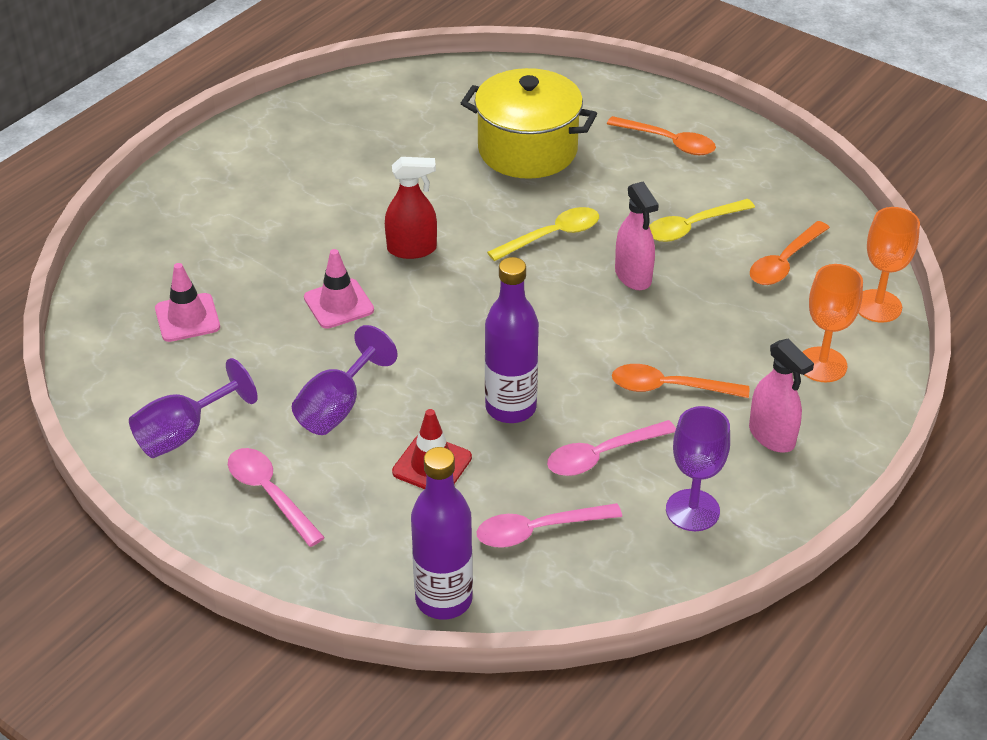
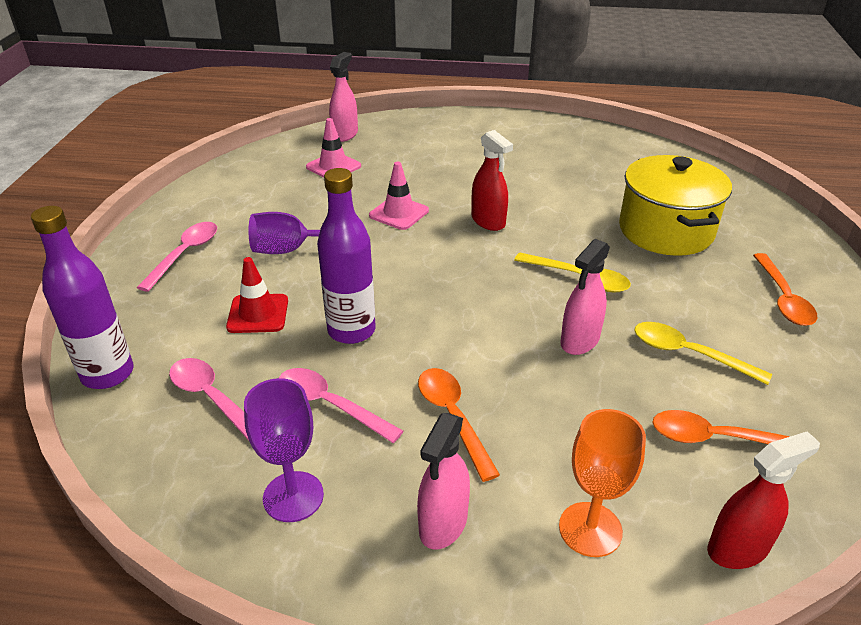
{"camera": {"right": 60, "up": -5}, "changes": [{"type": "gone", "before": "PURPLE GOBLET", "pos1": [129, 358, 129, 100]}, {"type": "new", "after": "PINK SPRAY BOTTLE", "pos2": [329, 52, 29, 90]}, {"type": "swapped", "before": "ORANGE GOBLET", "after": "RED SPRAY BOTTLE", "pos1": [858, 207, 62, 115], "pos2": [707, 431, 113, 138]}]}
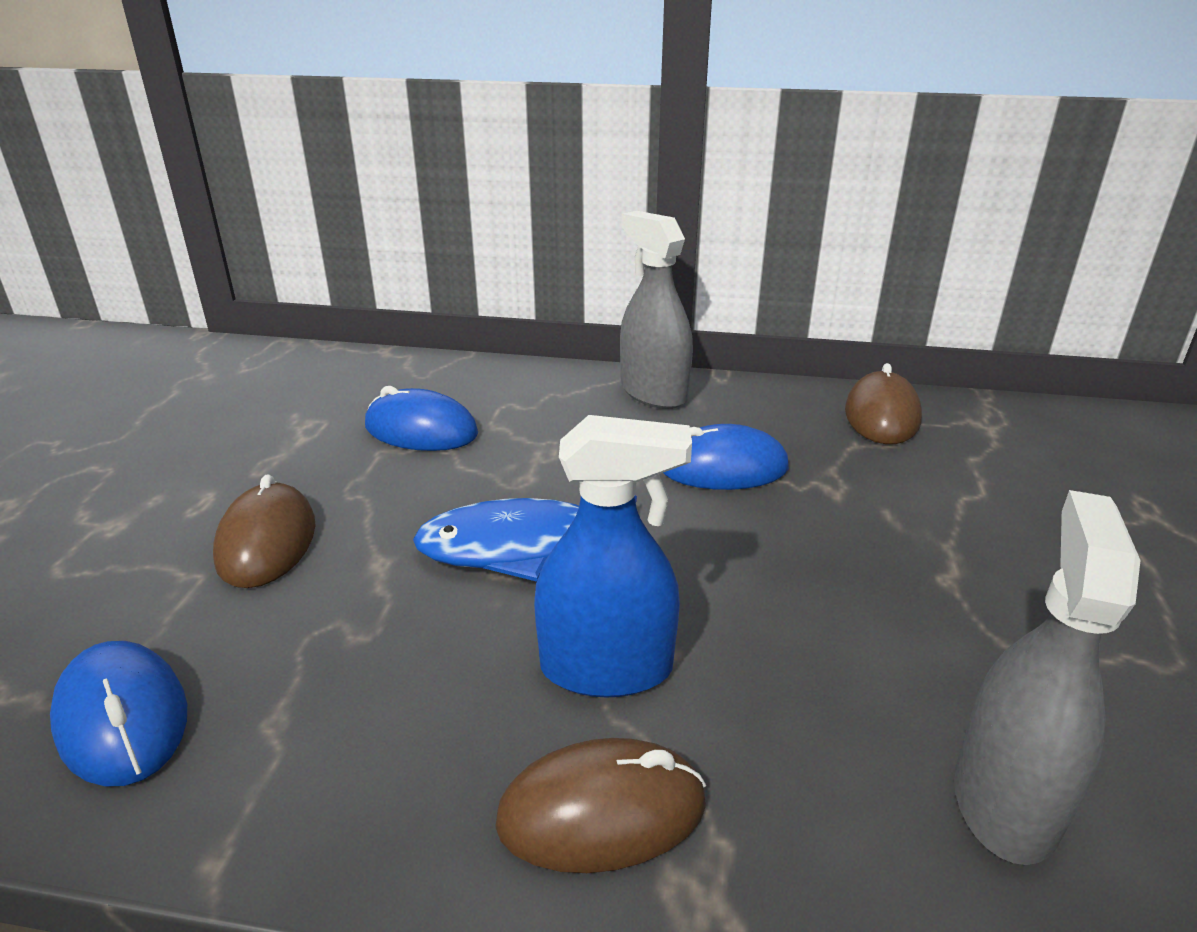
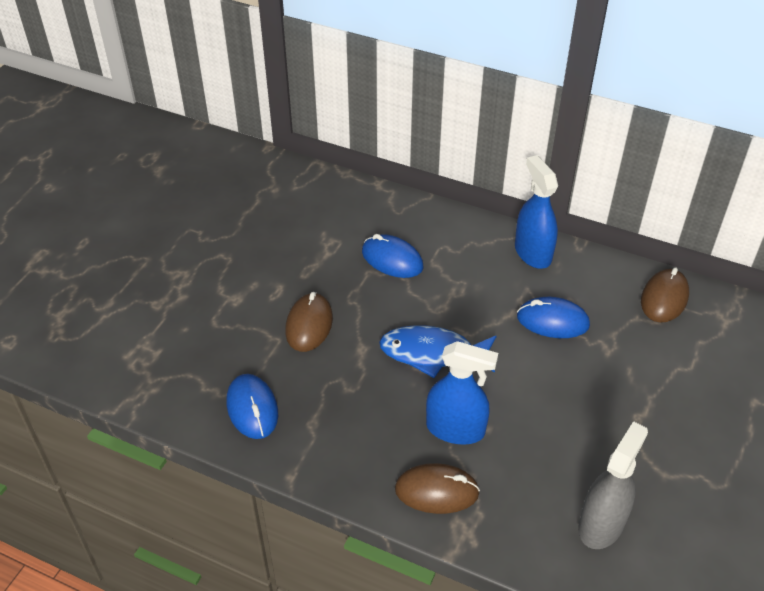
{"camera": {"right": 15, "up": 15}, "changes": [{"type": "repainted", "before": "GREY SPRAY BOTTLE", "after": "BLUE SPRAY BOTTLE", "pos1": [620, 211, 73, 198], "pos2": [515, 155, 43, 114]}]}
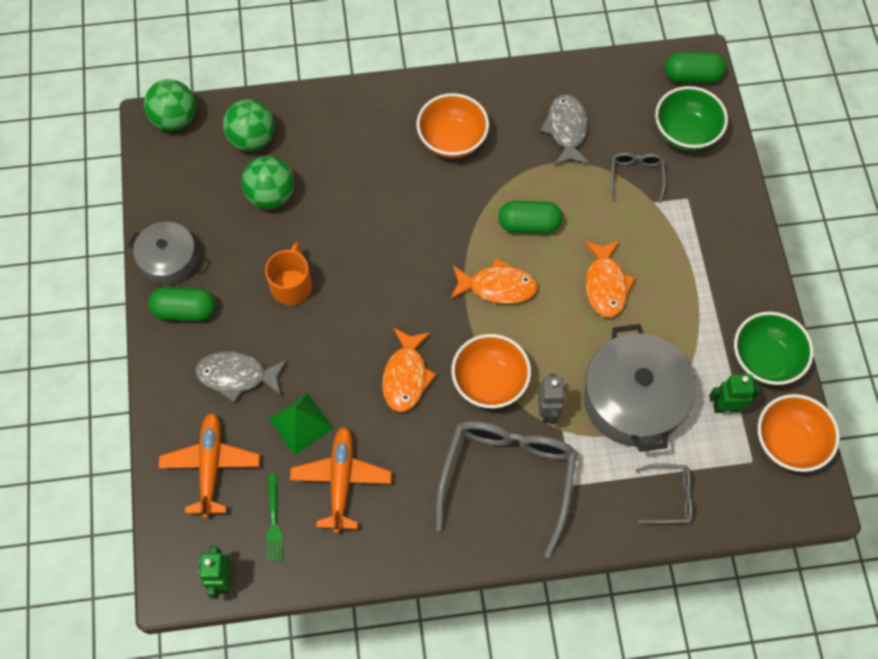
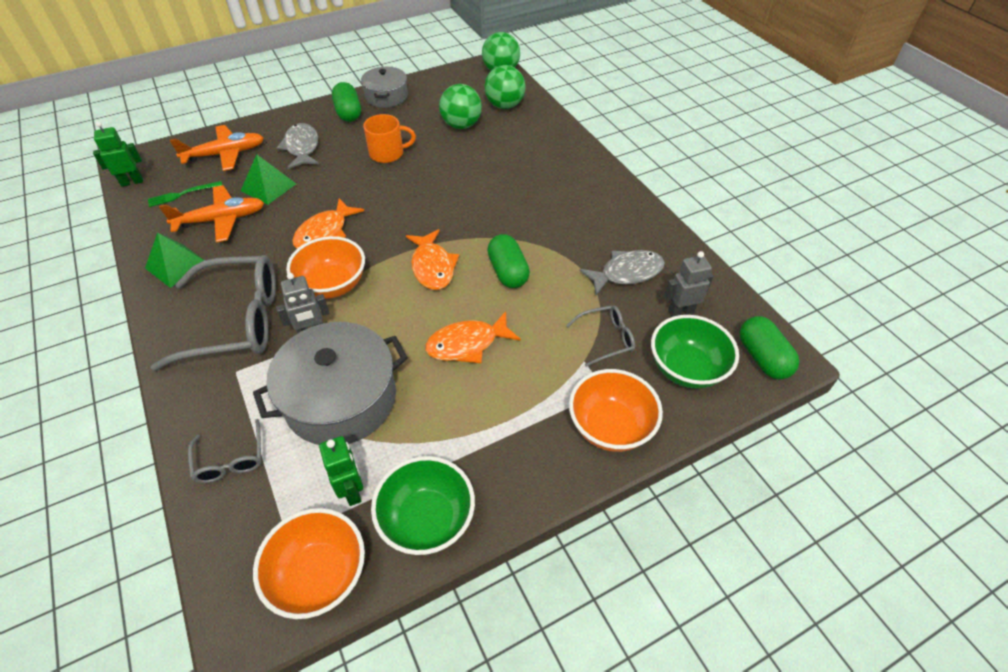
{"camera": {"right": 70, "up": -15}, "changes": [{"type": "new", "after": "GREEN PYRAMID", "pos2": [145, 233, 59, 55]}, {"type": "new", "after": "GREY ROBOT", "pos2": [664, 251, 49, 66]}, {"type": "shifted", "before": "ORANGE BOWL", "pos1": [417, 93, 72, 65], "pos2": [569, 369, 94, 83]}, {"type": "rotated", "before": "ORANGE FISH", "pos1": [382, 328, 55, 84], "pos2": [292, 198, 72, 50], "turn": -45}]}
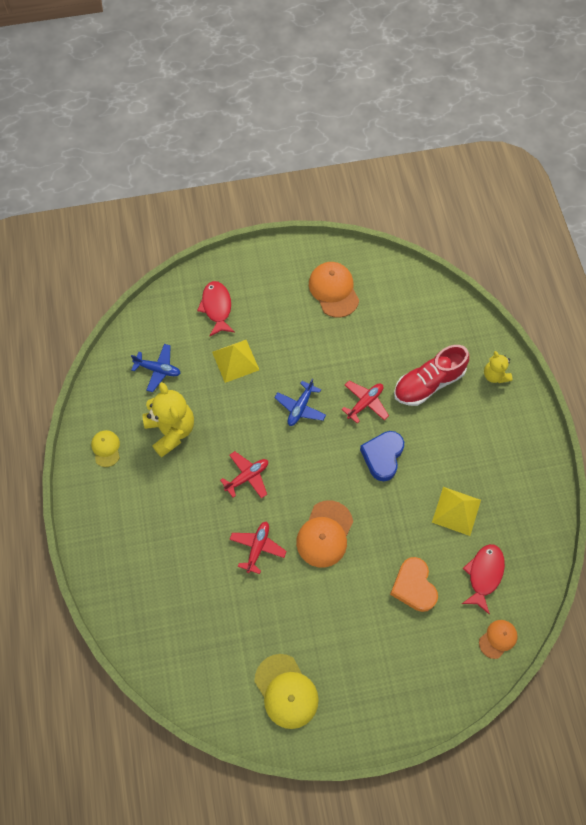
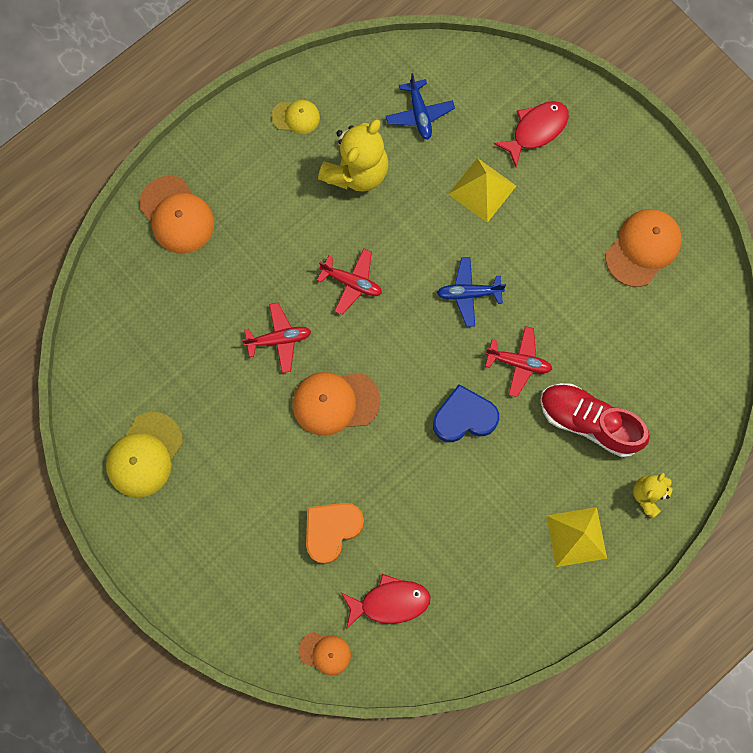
{"camera": {"right": 60, "up": 10}, "changes": [{"type": "new", "after": "ORANGE CAP", "pos2": [139, 176, 75, 77]}, {"type": "shifted", "before": "YELLOW PYRAMID", "pos1": [432, 487, 49, 49], "pos2": [546, 507, 61, 60]}, {"type": "rotated", "before": "YELLOW CAP", "pos1": [91, 430, 29, 37], "pos2": [271, 100, 49, 34], "turn": 45}]}
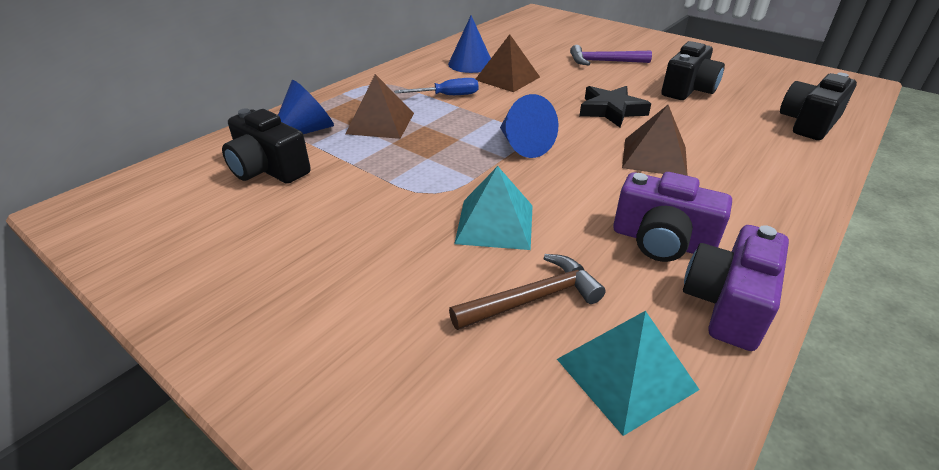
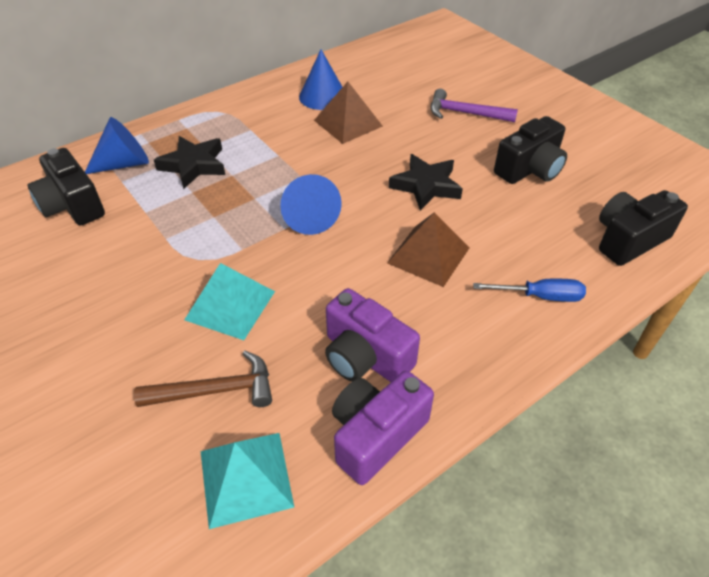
{"camera": {"right": 15, "up": 10}, "changes": [{"type": "shifted", "before": "BLUE SCREWDRIVER", "pos1": [394, 78, 84, 17], "pos2": [473, 279, 113, 23]}, {"type": "swapped", "before": "BROWN PYRAMID", "after": "BLACK STAR", "pos1": [346, 74, 68, 65], "pos2": [154, 136, 71, 53]}]}
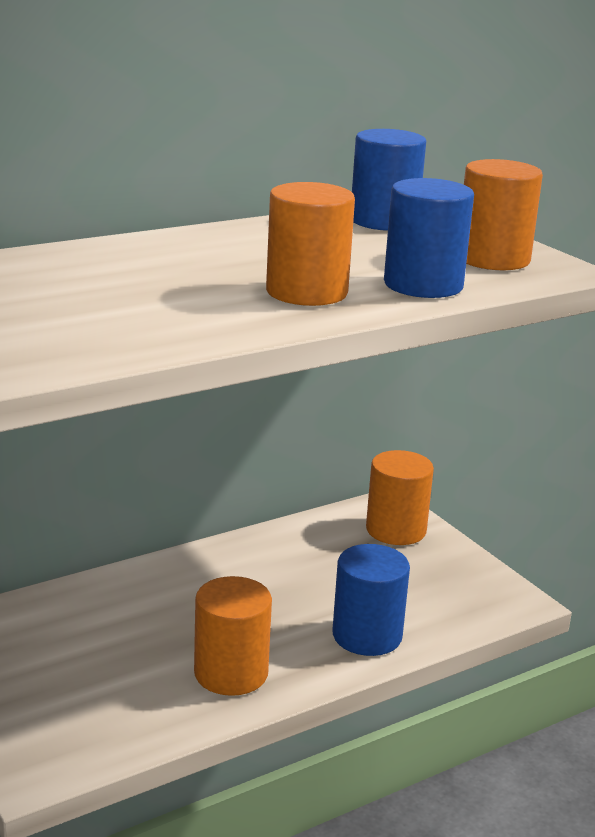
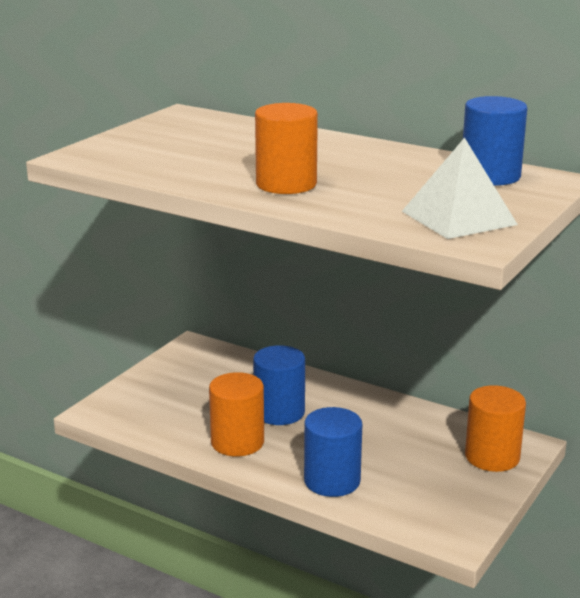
{"camera": {"right": 65, "up": 0}, "changes": [{"type": "shifted", "before": "BLUE CYLINDER", "pos1": [384, 178, 90, 120], "pos2": [253, 345, 52, 80]}, {"type": "swapped", "before": "ORANGE CYLINDER", "after": "WHITE PYRAMID", "pos1": [464, 159, 79, 111], "pos2": [402, 137, 116, 102]}]}
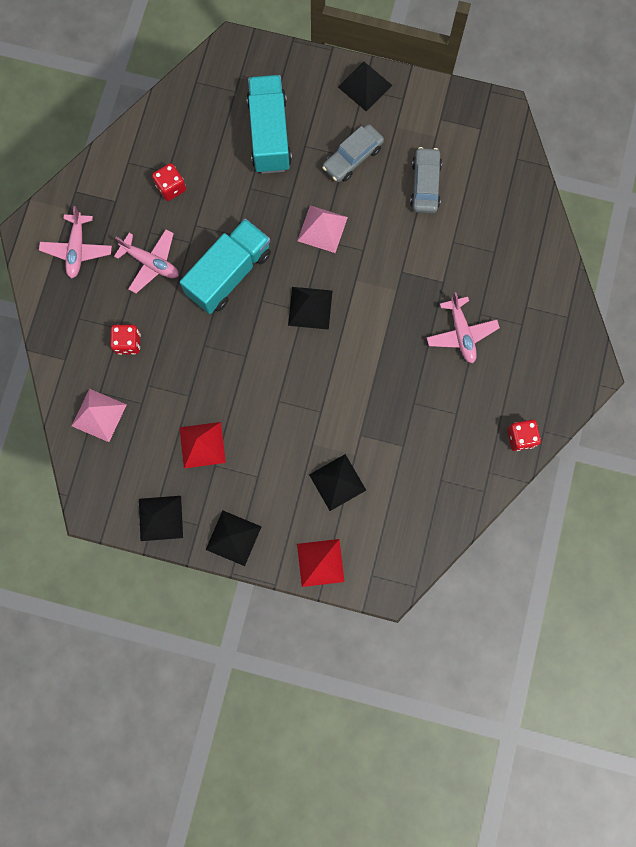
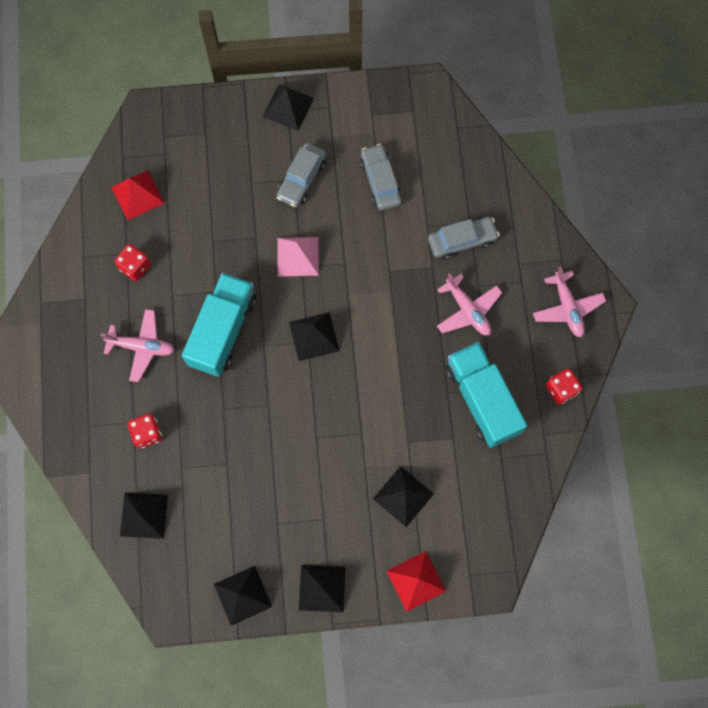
{"camera": {"right": -20, "up": -5}, "changes": [{"type": "new", "after": "GREY CAR", "pos2": [428, 217, 72, 43]}, {"type": "shifted", "before": "PINK PLANE", "pos1": [39, 206, 73, 73], "pos2": [533, 267, 73, 70]}, {"type": "shifted", "before": "RED PYRAMID", "pos1": [179, 422, 47, 46], "pos2": [111, 170, 53, 50]}, {"type": "shifted", "before": "TURQUOISE TRUCK", "pos1": [247, 75, 45, 99], "pos2": [445, 342, 82, 106]}, {"type": "repainted", "before": "PINK PYRAMID", "after": "BLACK PYRAMID", "pos1": [72, 389, 55, 53], "pos2": [120, 492, 48, 47]}]}
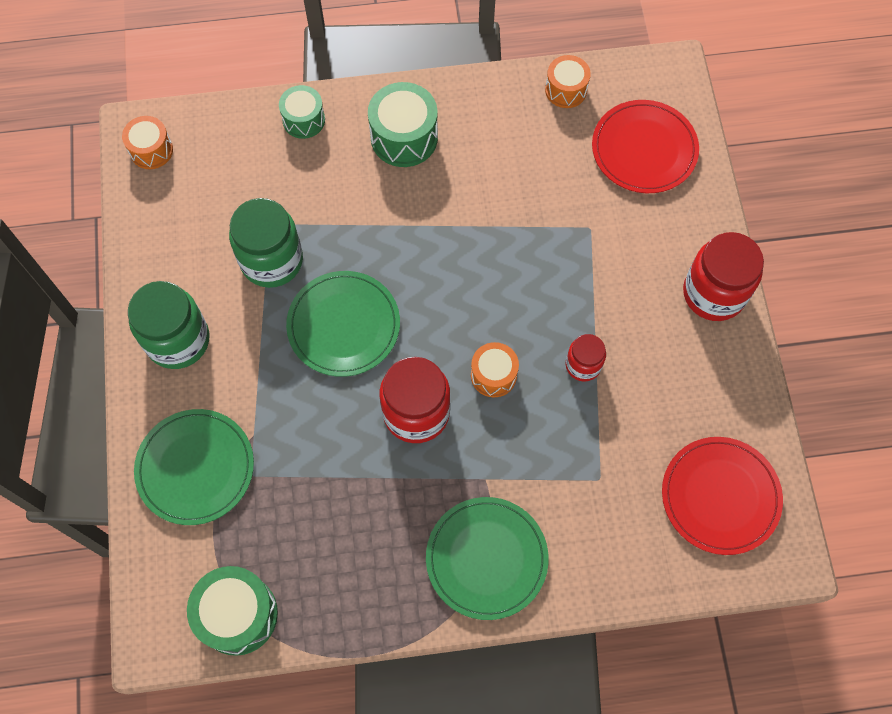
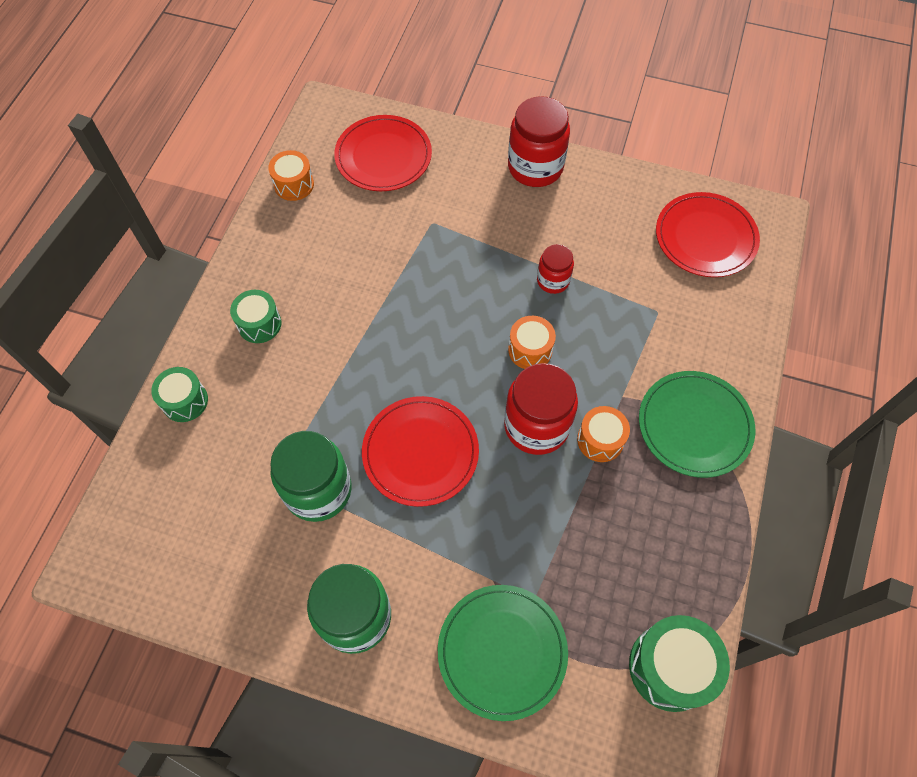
{"camera": {"right": -65, "up": -5}, "changes": [{"type": "shifted", "before": "ORANGE DRUM", "pos1": [122, 116, 51, 53], "pos2": [577, 406, 53, 56]}, {"type": "repainted", "before": "GREEN PLATE", "after": "RED PLATE", "pos1": [286, 271, 114, 106], "pos2": [362, 396, 117, 111]}, {"type": "scaled", "before": "GREEN DRUM", "pos1": [368, 82, 70, 85], "pos2": [230, 290, 51, 53], "scale": 0.63}]}
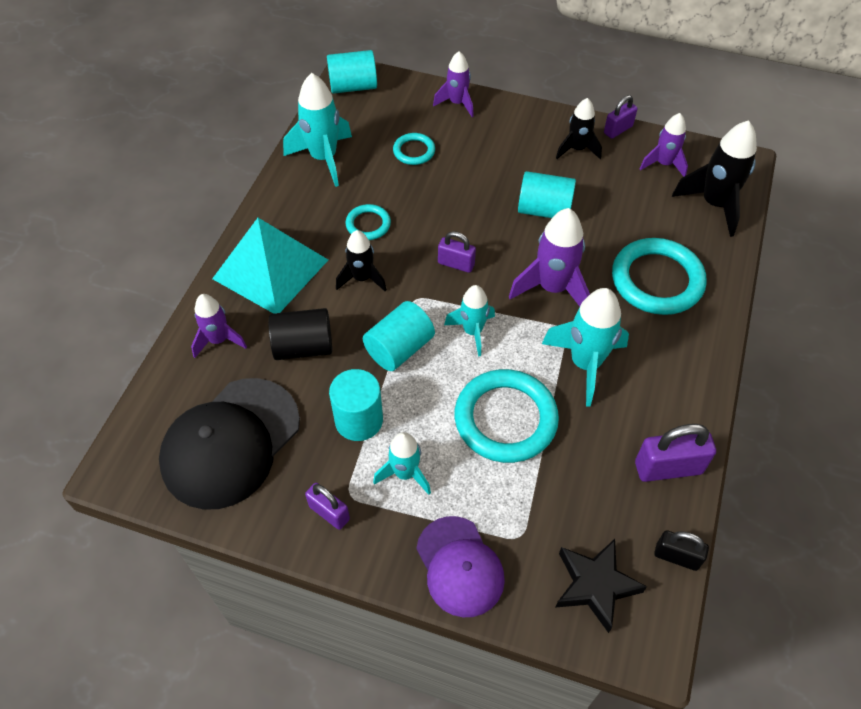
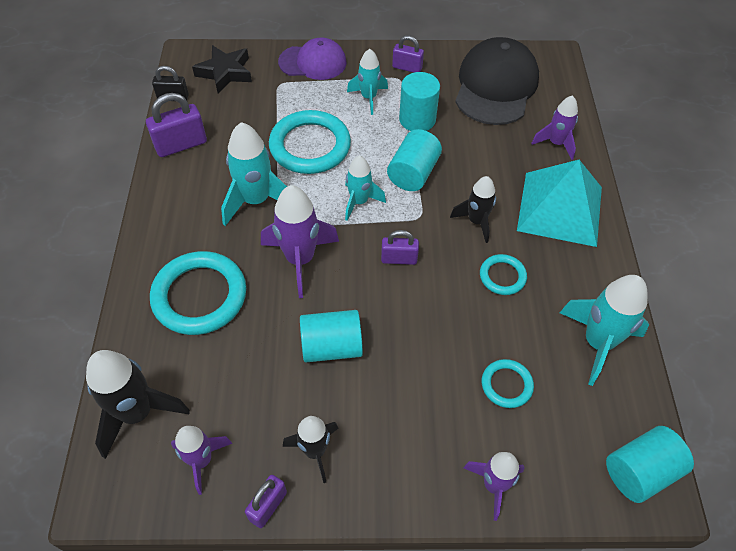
{"camera": {"right": 160, "up": 0}, "changes": [{"type": "gone", "before": "BLACK CYLINDER", "pos1": [269, 308, 63, 52]}, {"type": "rotated", "before": "PURPLE CAP", "pos1": [416, 516, 89, 101], "pos2": [278, 37, 69, 43], "turn": 135}]}
